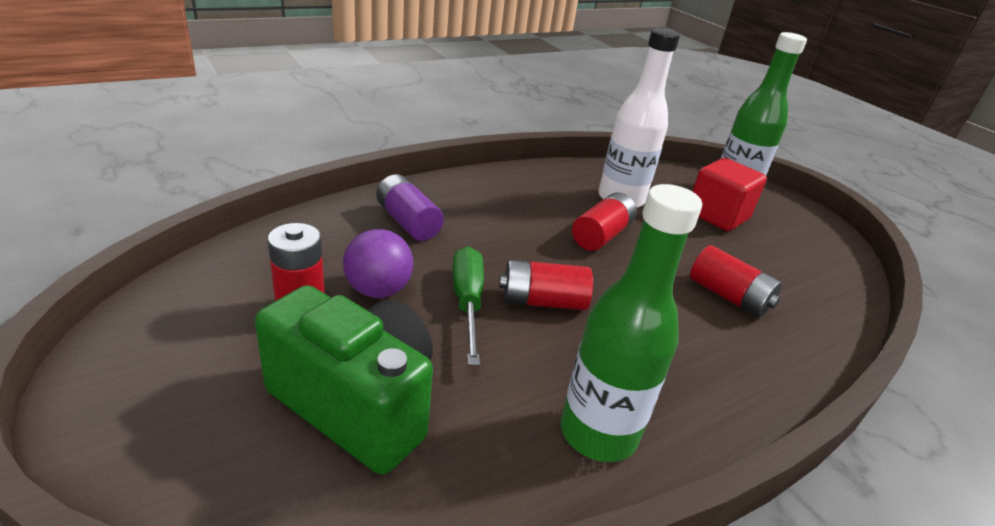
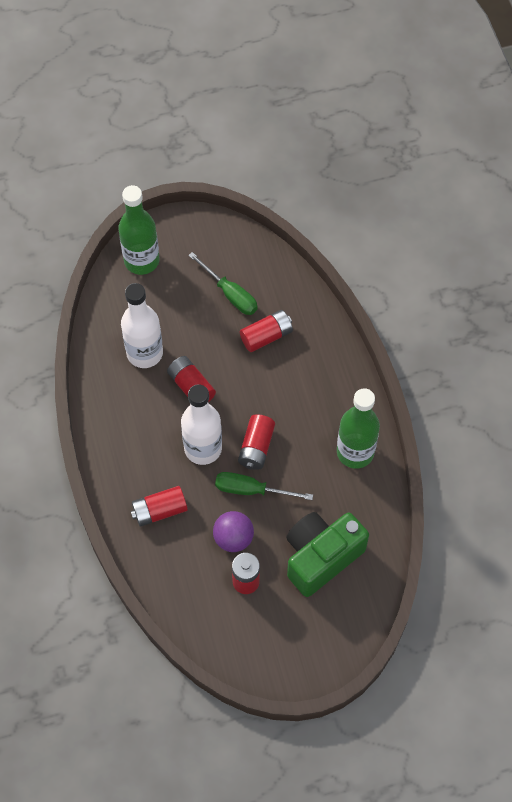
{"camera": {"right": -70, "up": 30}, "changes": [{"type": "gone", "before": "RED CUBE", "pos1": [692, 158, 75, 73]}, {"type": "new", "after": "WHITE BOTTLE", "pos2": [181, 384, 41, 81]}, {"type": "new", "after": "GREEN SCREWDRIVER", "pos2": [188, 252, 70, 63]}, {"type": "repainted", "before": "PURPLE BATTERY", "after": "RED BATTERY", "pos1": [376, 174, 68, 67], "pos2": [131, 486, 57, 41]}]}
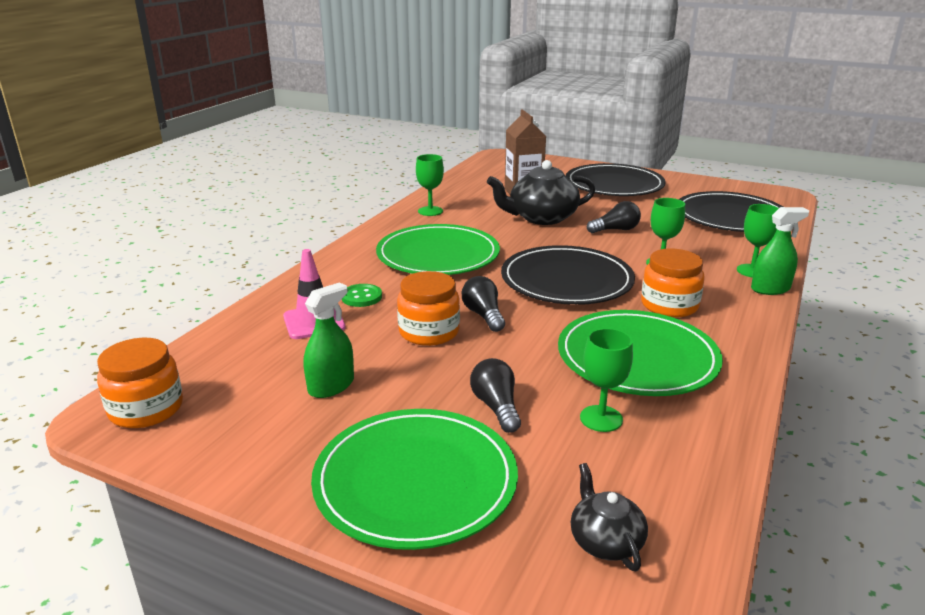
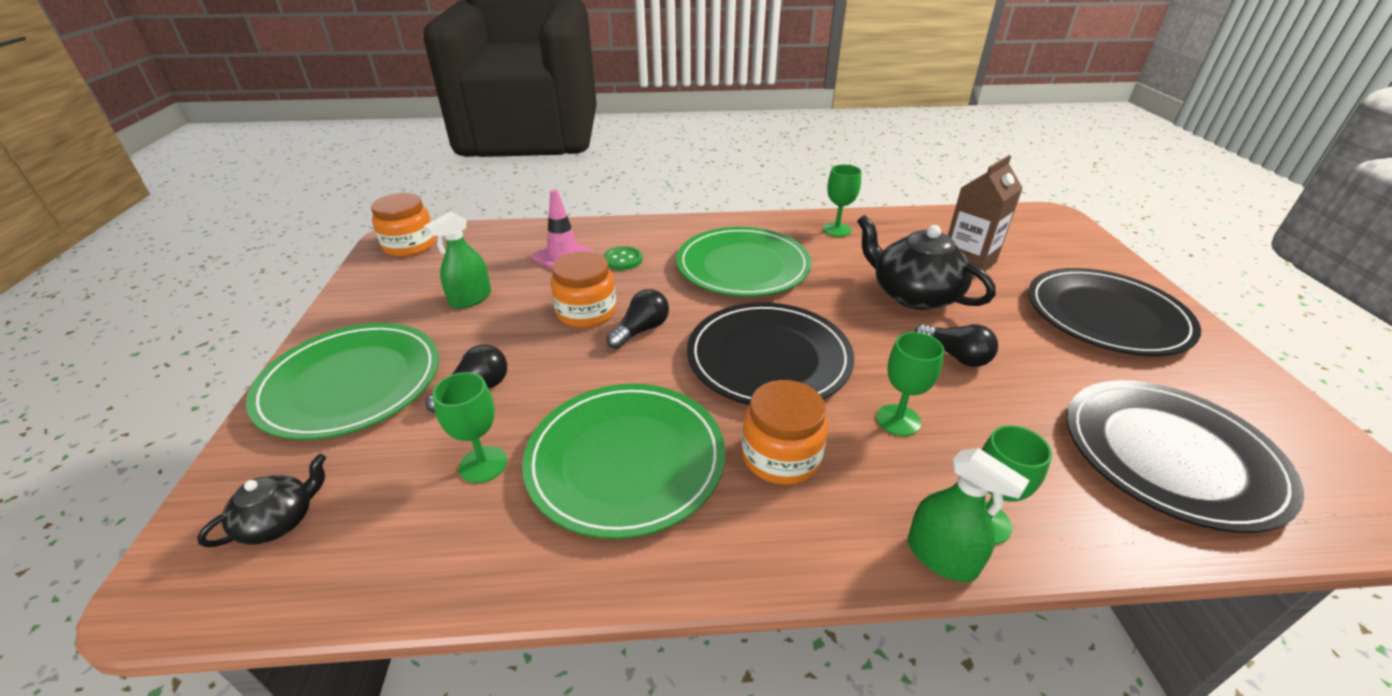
{"camera": {"right": 60, "up": 10}, "changes": [{"type": "rotated", "before": "GREEN SPRAY BOTTLE", "pos1": [304, 282, 50, 116], "pos2": [424, 212, 67, 97], "turn": 120}]}
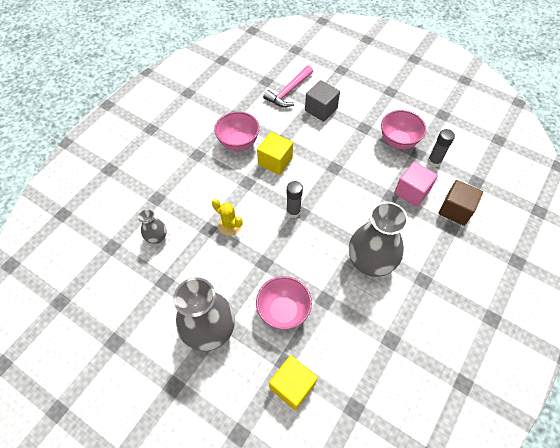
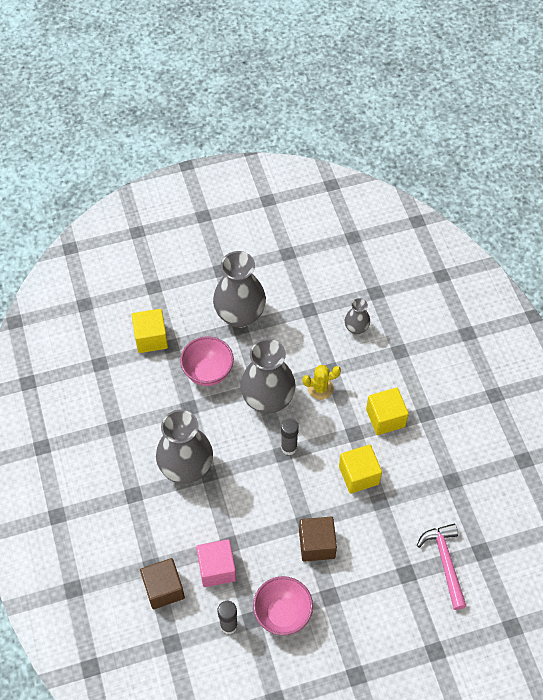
{"camera": {"right": 130, "up": 0}, "changes": [{"type": "gone", "before": "PINK BOWL", "pos1": [214, 111, 45, 40]}, {"type": "gone", "before": "GREY CUBE", "pos1": [305, 80, 35, 42]}, {"type": "new", "after": "GREY VASE", "pos2": [240, 339, 56, 75]}, {"type": "new", "after": "BROWN CUBE", "pos2": [299, 517, 38, 45]}, {"type": "new", "after": "YELLOW CUBE", "pos2": [366, 387, 43, 48]}]}
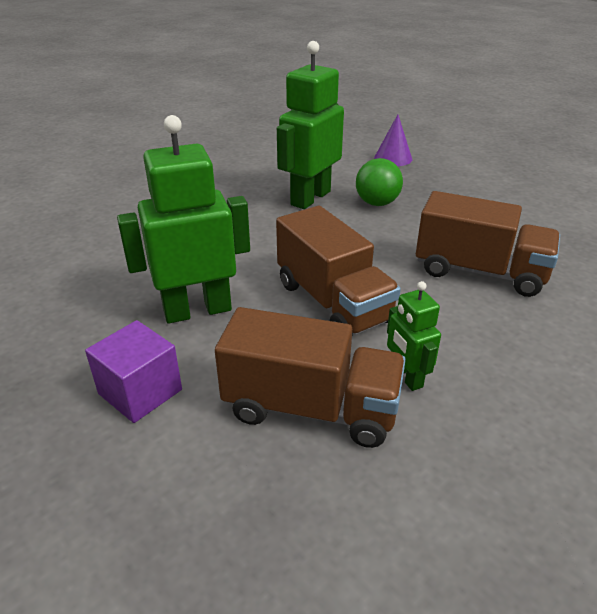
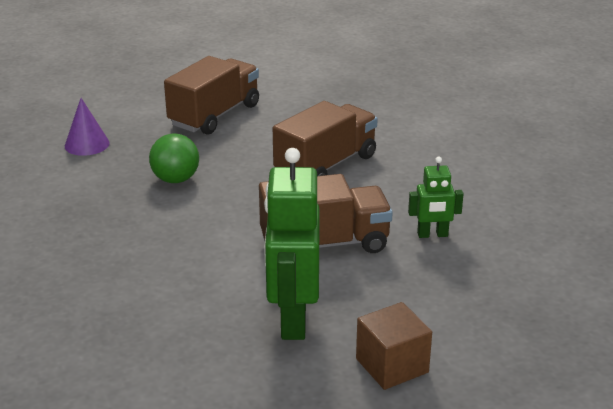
{"camera": {"right": -70, "up": -5}, "changes": [{"type": "gone", "before": "GREEN ROBOT", "pos1": [277, 41, 67, 168]}, {"type": "shifted", "before": "BROWN TRUCK", "pos1": [215, 307, 191, 141], "pos2": [164, 56, 95, 79]}, {"type": "repainted", "before": "PURPLE CUBE", "after": "BROWN CUBE", "pos1": [85, 320, 97, 103], "pos2": [356, 302, 76, 88]}]}
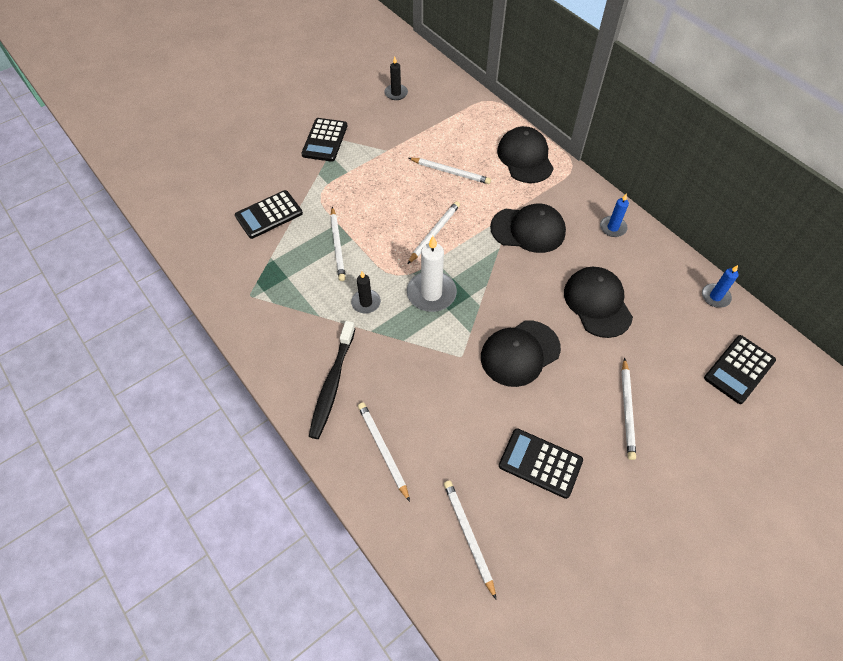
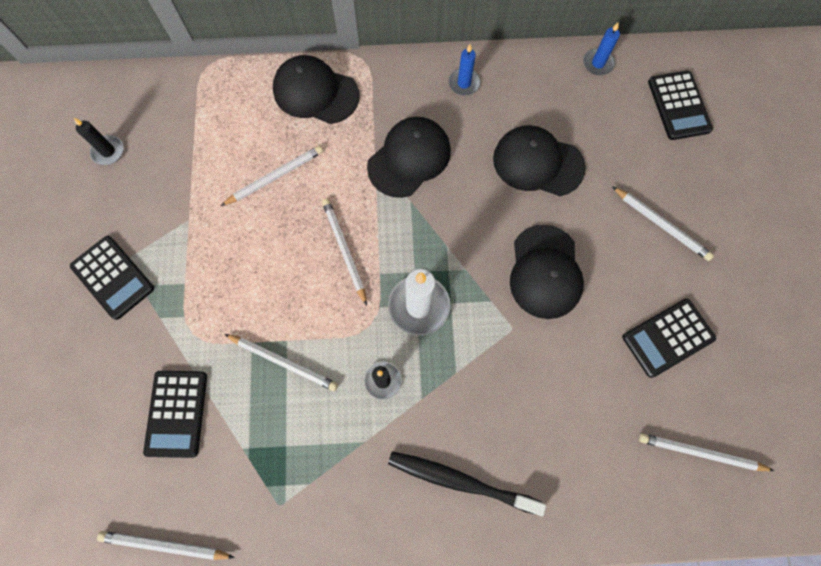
{"camera": {"right": -55, "up": 15}, "changes": [{"type": "shifted", "before": "WHITE PENCIL", "pos1": [358, 402, 52, 100], "pos2": [97, 531, 138, 29]}, {"type": "rotated", "before": "BLACK TOOTHBRUSH", "pos1": [309, 321, 46, 118], "pos2": [388, 451, 158, 65], "turn": 150}]}
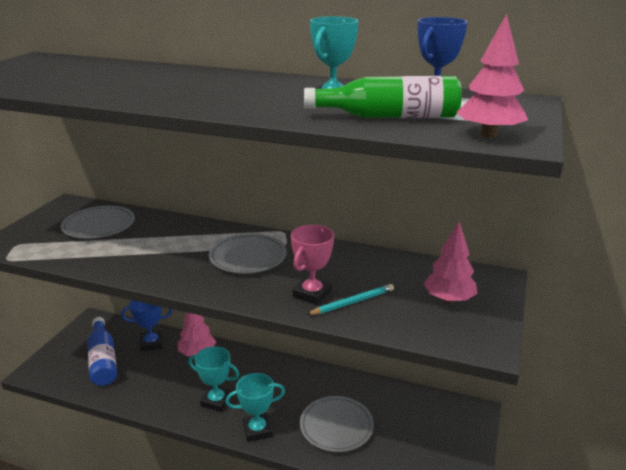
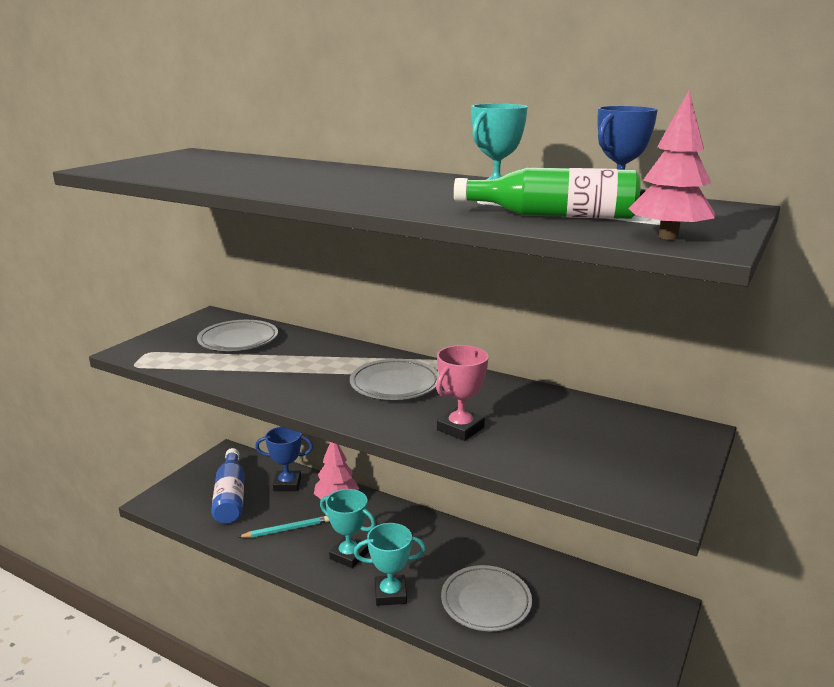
{"camera": {"right": 10, "up": -5}, "changes": [{"type": "gone", "before": "PINK TREE", "pos1": [424, 222, 53, 81]}, {"type": "shifted", "before": "TURQUOISE PENCIL", "pos1": [306, 284, 88, 31], "pos2": [238, 516, 91, 22]}]}
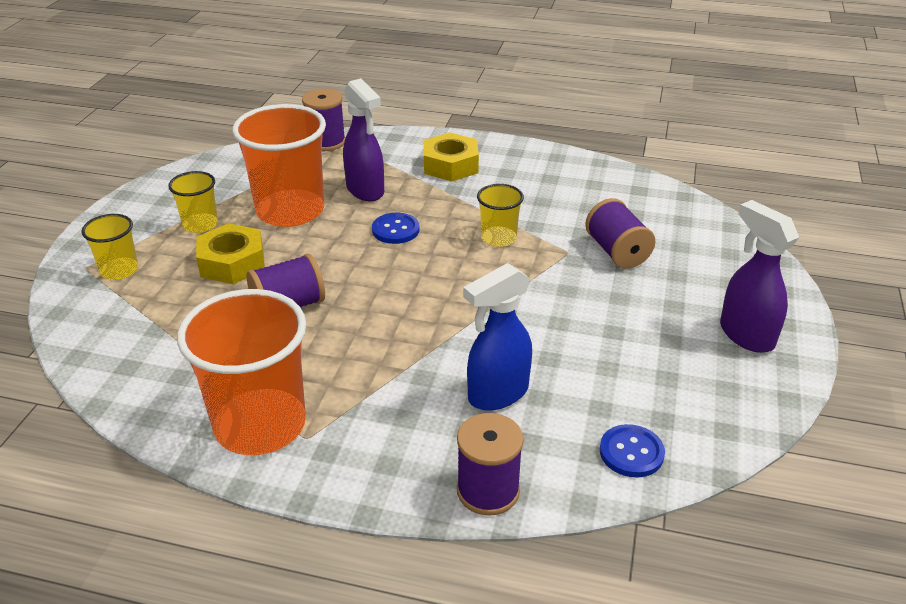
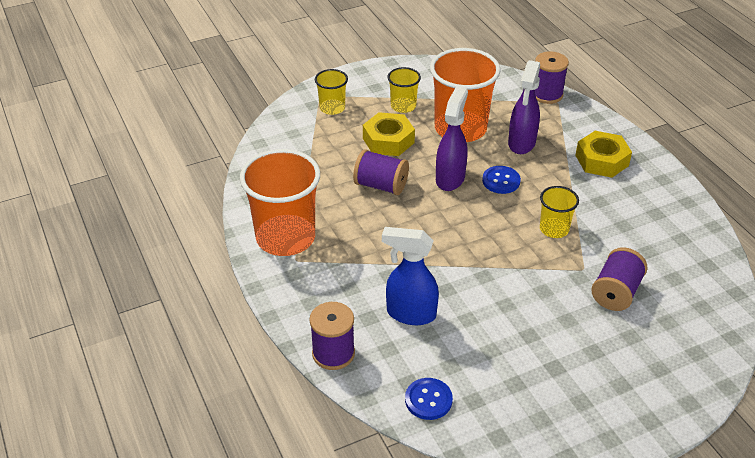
{"camera": {"right": 50, "up": 5}, "changes": [{"type": "shifted", "before": "PURPLE SPRAY BOTTLE", "pos1": [720, 200, 79, 153], "pos2": [436, 86, 32, 105]}]}
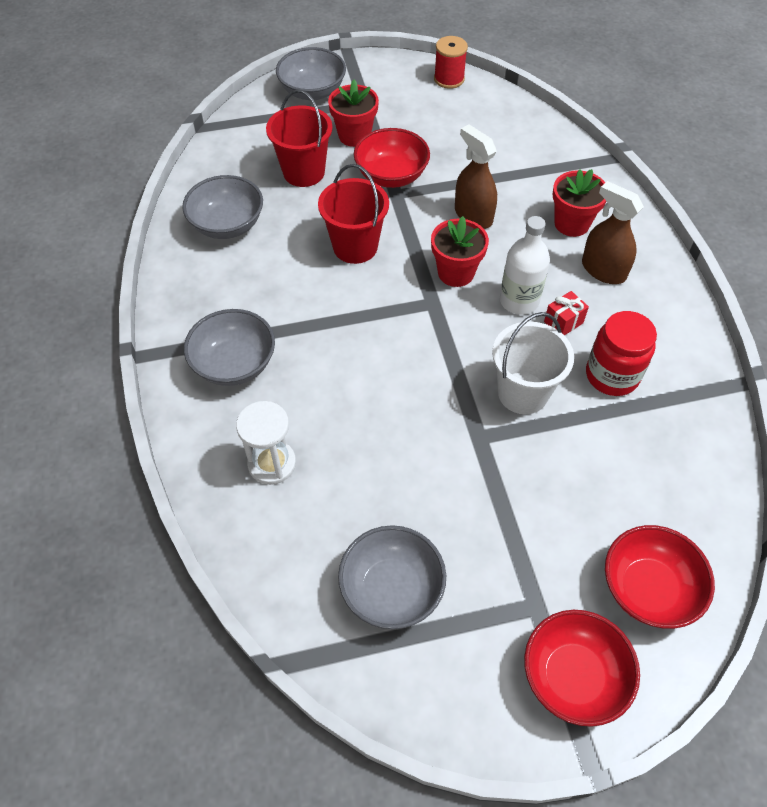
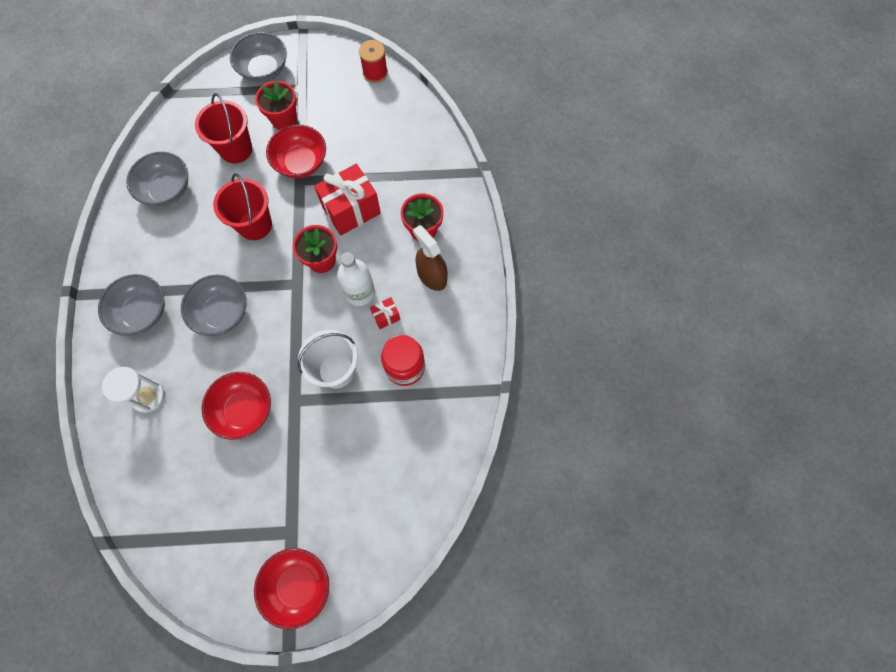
{"camera": {"right": 10, "up": 15}, "changes": [{"type": "shifted", "before": "GREY BOWL", "pos1": [338, 525, 108, 104], "pos2": [181, 275, 66, 61]}, {"type": "shifted", "before": "RED BOWL", "pos1": [605, 525, 110, 104], "pos2": [202, 372, 69, 68]}, {"type": "swapped", "before": "BROWN SPRAY BOTTLE", "after": "RED GIFT", "pos1": [455, 124, 42, 105], "pos2": [314, 164, 67, 71]}]}
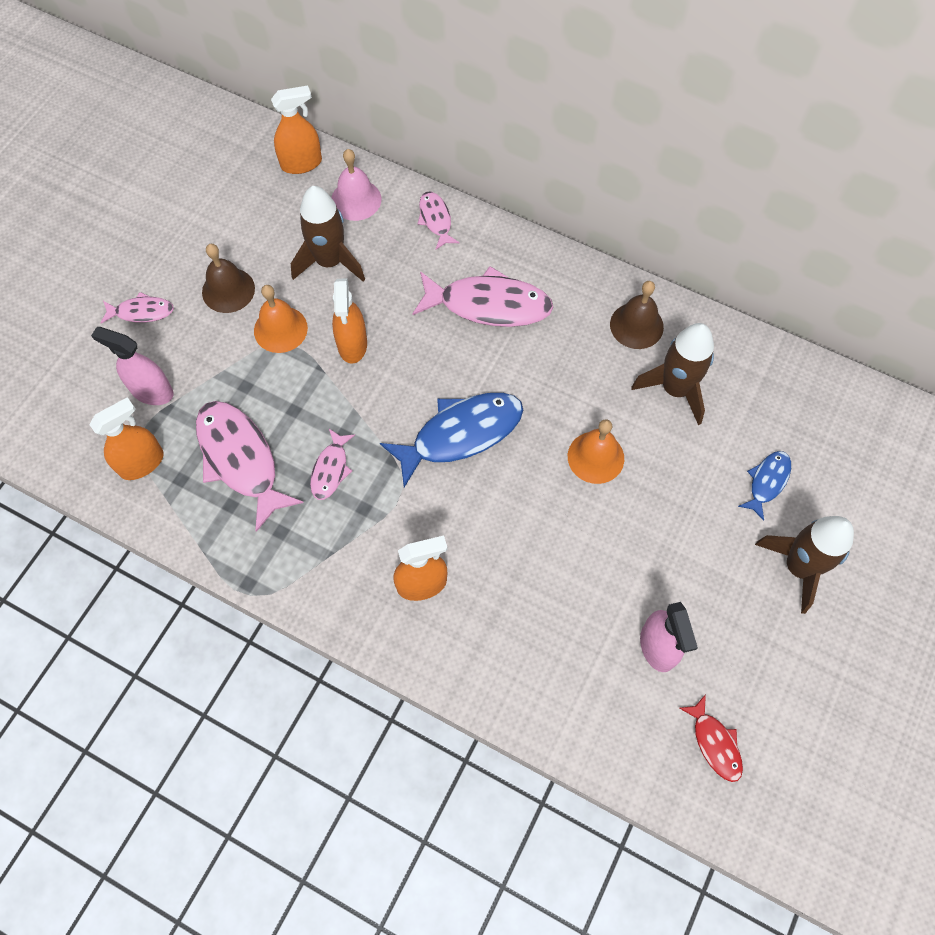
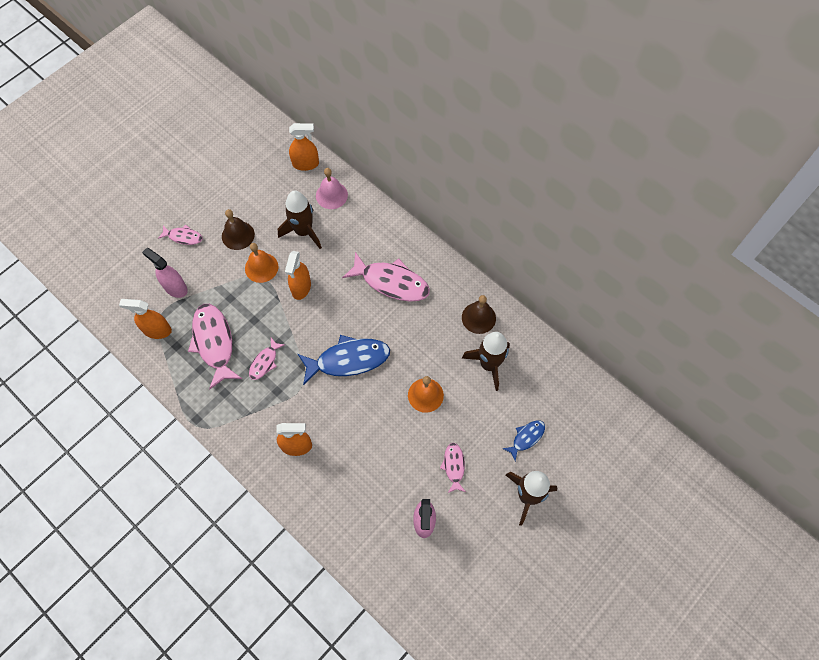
{"camera": {"right": 15, "up": 0}, "changes": [{"type": "gone", "before": "RED FISH", "pos1": [679, 694, 64, 88]}, {"type": "shifted", "before": "PINK FISH", "pos1": [418, 192, 42, 57], "pos2": [440, 443, 26, 50]}, {"type": "rotated", "before": "ORANGE SPRAY BOTTLE", "pos1": [89, 397, 75, 83], "pos2": [119, 299, 53, 40], "turn": -150}]}
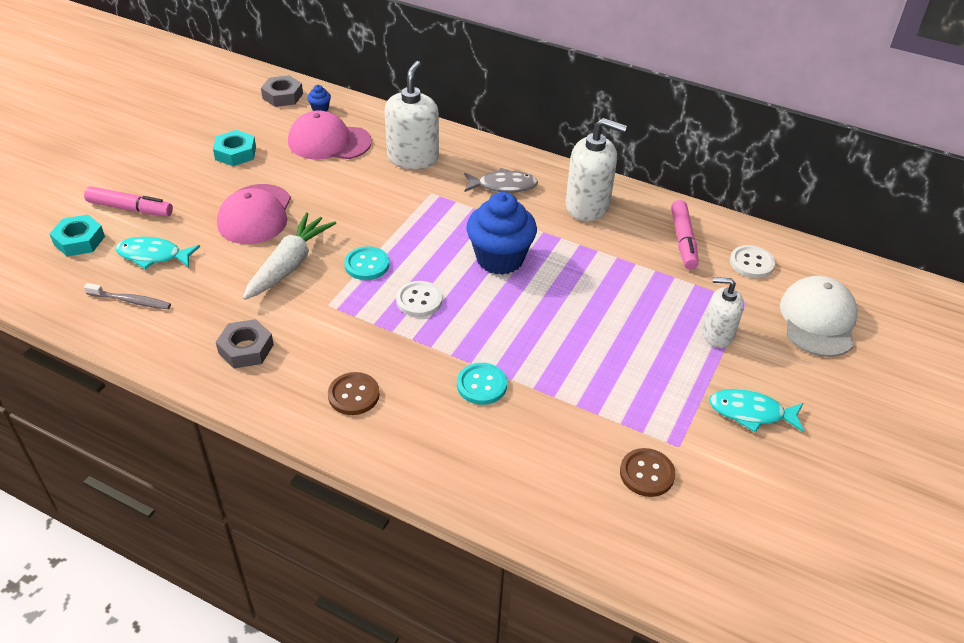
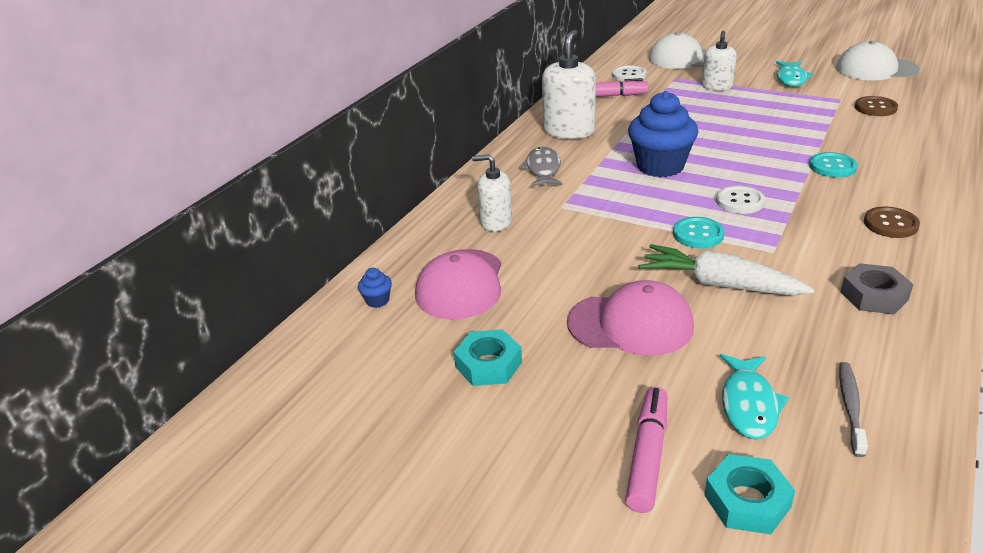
{"camera": {"right": -85, "up": -10}, "changes": [{"type": "gone", "before": "GREY NUT", "pos1": [261, 75, 42, 32]}, {"type": "new", "after": "WHITE CAP", "pos2": [836, 41, 84, 39]}, {"type": "scaled", "before": "WHITE SOAP DISPENSER", "pos1": [384, 61, 55, 109], "pos2": [472, 154, 40, 78], "scale": 0.64}]}
